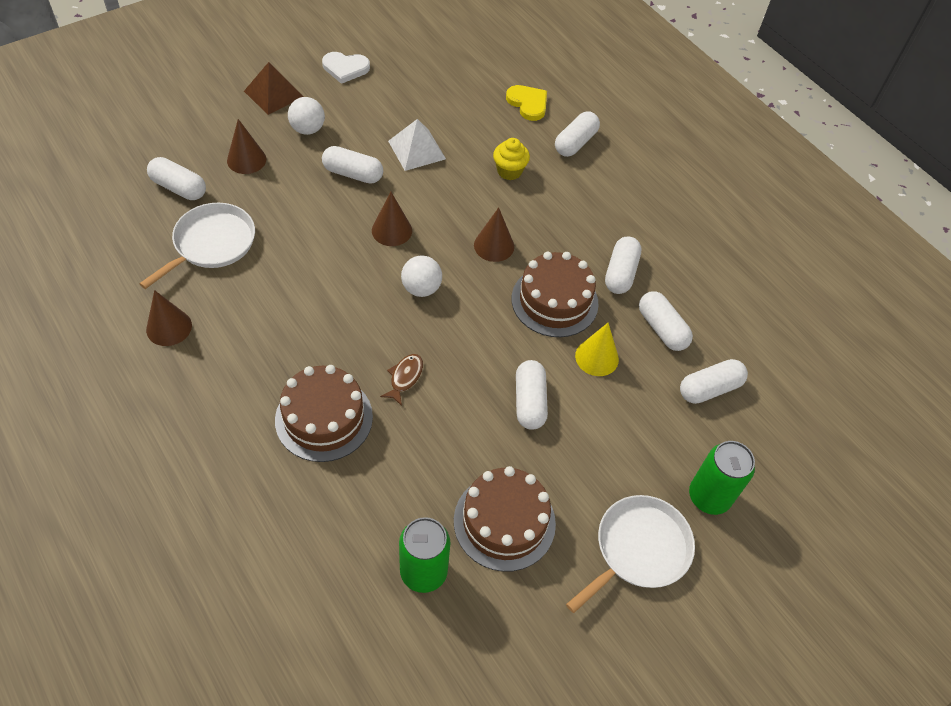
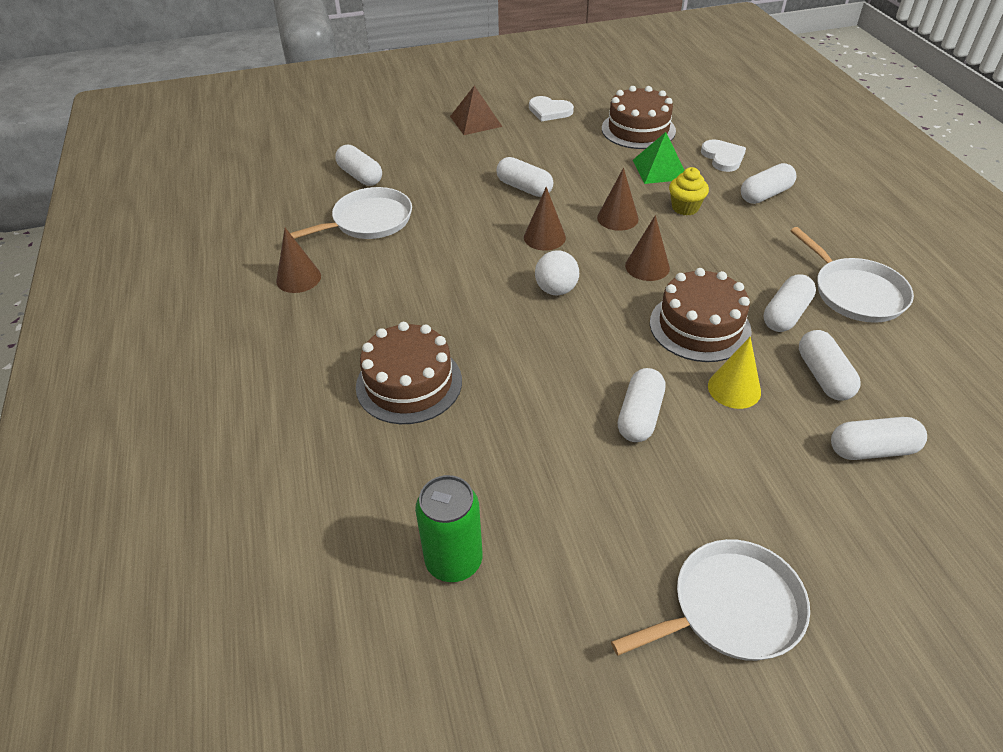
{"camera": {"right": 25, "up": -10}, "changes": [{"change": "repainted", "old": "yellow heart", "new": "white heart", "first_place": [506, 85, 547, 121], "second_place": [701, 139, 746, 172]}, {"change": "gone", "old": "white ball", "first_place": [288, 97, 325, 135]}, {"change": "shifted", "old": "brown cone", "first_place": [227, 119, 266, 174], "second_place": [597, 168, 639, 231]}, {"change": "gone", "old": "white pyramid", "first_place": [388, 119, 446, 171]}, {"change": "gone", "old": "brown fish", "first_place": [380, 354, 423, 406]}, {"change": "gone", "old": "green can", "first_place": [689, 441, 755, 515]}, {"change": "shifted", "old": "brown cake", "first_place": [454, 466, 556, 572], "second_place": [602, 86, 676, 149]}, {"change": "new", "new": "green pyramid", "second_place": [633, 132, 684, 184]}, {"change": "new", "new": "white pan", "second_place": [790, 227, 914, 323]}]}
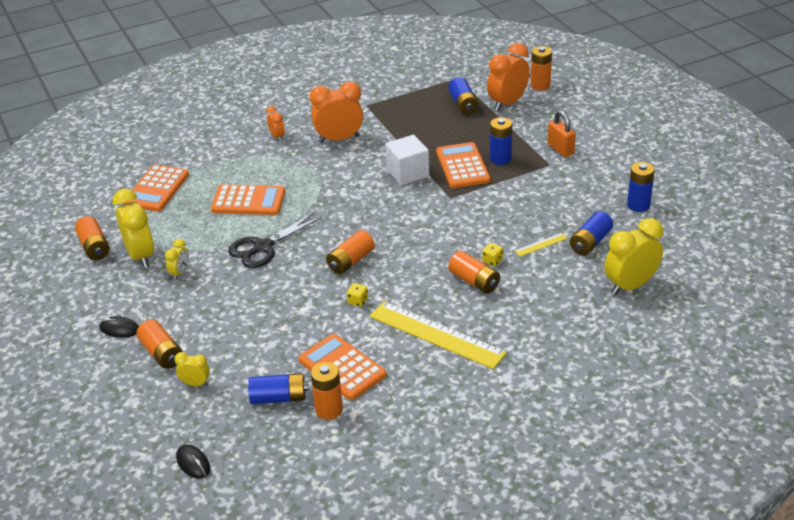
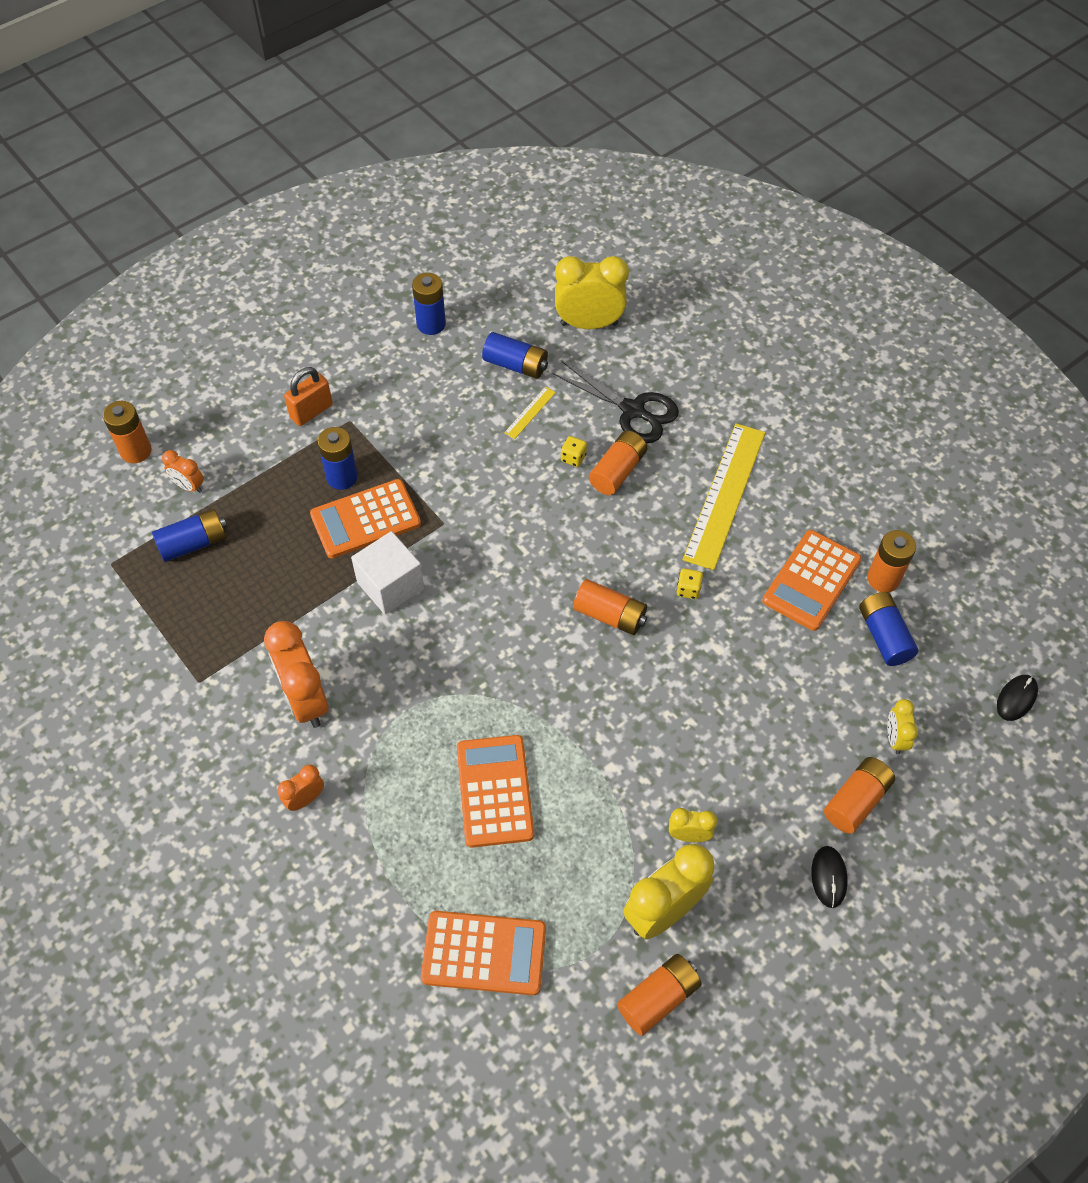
{"camera": {"right": -105, "up": 20}, "changes": [{"change": "scaled", "old": "orange clock", "first_place": [487, 43, 530, 111], "second_place": [162, 450, 204, 493], "factor": 0.5}, {"change": "shifted", "old": "black scissors", "first_place": [228, 212, 322, 268], "second_place": [552, 361, 679, 443]}, {"change": "rotated", "old": "yellow clock", "first_place": [605, 218, 664, 295], "second_place": [555, 256, 629, 329], "degrees": 135}, {"change": "rotated", "old": "yellow ruler", "first_place": [515, 233, 567, 256], "second_place": [504, 386, 556, 439], "degrees": 75}]}
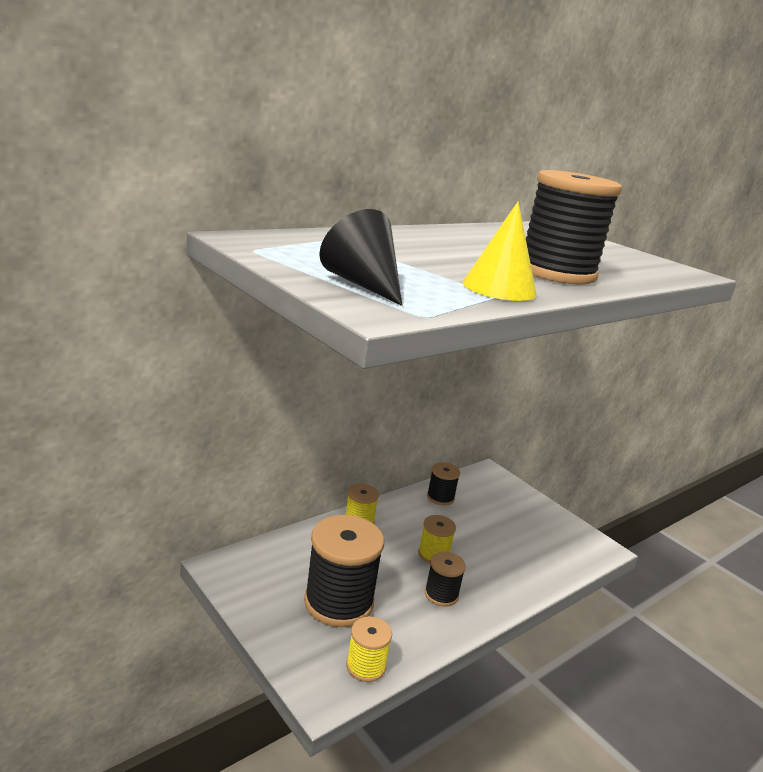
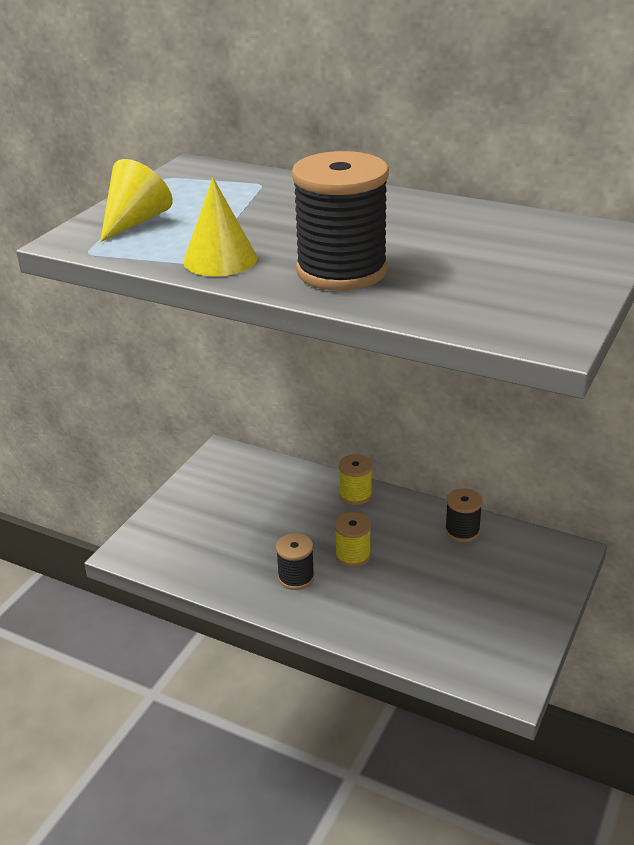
{"camera": {"right": 70, "up": 10}, "changes": [{"change": "repainted", "old": "black cone", "new": "yellow cone", "first_place": [319, 209, 403, 306], "second_place": [100, 159, 173, 242]}, {"change": "gone", "old": "black spool", "first_place": [304, 515, 384, 627]}, {"change": "gone", "old": "yellow spool", "first_place": [346, 617, 392, 682]}]}
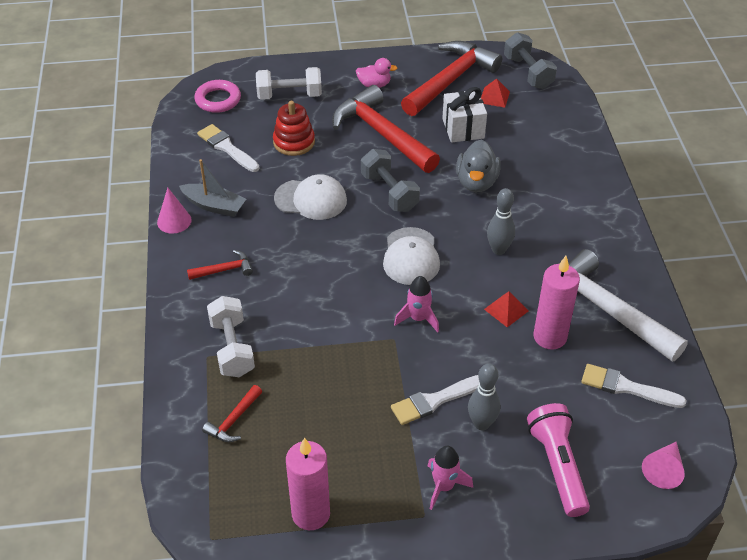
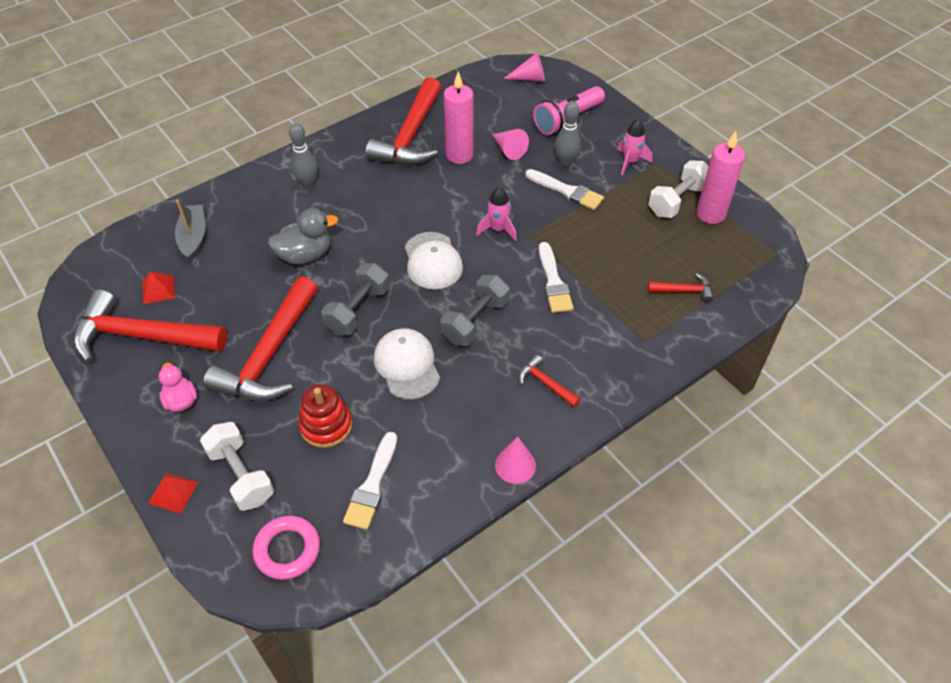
{"camera": {"right": -120, "up": 5}, "changes": [{"change": "shifted", "old": "grey dumbbell", "first_place": [504, 32, 557, 89], "second_place": [441, 275, 510, 346]}, {"change": "gone", "old": "white gift", "first_place": [442, 87, 487, 143]}, {"change": "shifted", "old": "grey boat", "first_place": [179, 159, 246, 217], "second_place": [175, 199, 205, 261]}, {"change": "shifted", "old": "grey bowling pin", "first_place": [487, 188, 515, 255], "second_place": [289, 123, 317, 189]}, {"change": "rotated", "old": "white cap", "first_place": [383, 227, 440, 285], "second_place": [405, 232, 463, 289], "degrees": 105}, {"change": "repainted", "old": "white hammer", "new": "red hammer", "first_place": [568, 249, 688, 362], "second_place": [366, 77, 441, 165]}, {"change": "shifted", "old": "red pyramid", "first_place": [484, 292, 529, 327], "second_place": [148, 473, 198, 514]}, {"change": "shifted", "old": "white dumbbell", "first_place": [207, 296, 255, 377], "second_place": [648, 160, 709, 218]}, {"change": "shifted", "old": "white brush", "first_place": [581, 364, 687, 408], "second_place": [539, 242, 574, 313]}, {"change": "new", "new": "pink cone", "second_place": [492, 129, 529, 160]}]}
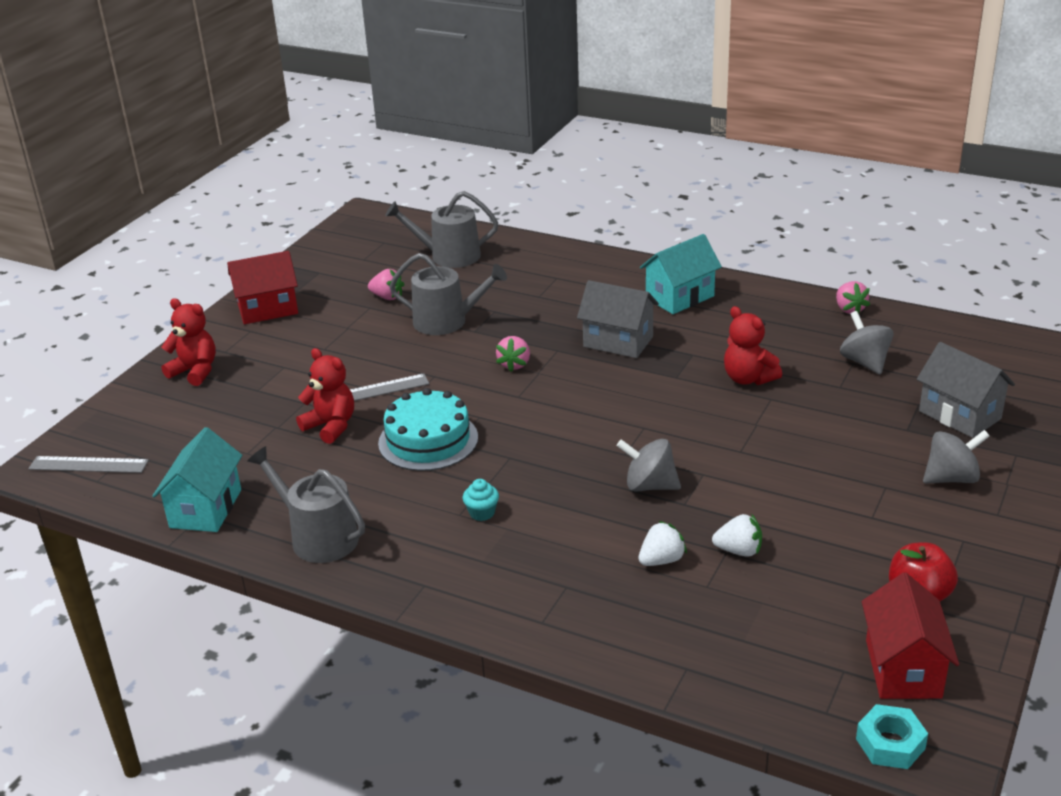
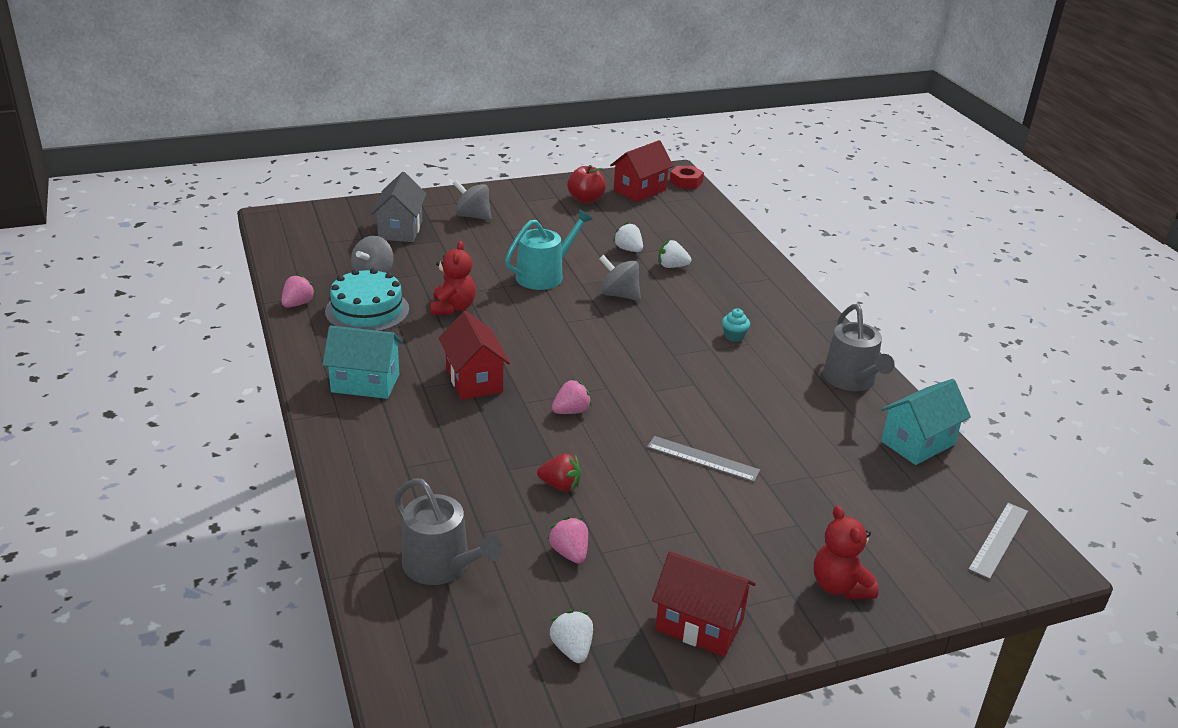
{"camera": {"right": -140, "up": 0}, "changes": [{"change": "swapped", "old": "grey watering can", "new": "red strawberry", "first_place": [389, 253, 507, 335], "second_place": [537, 454, 581, 491]}, {"change": "repainted", "old": "grey house", "new": "red house", "first_place": [577, 280, 659, 358], "second_place": [439, 311, 510, 400]}, {"change": "gone", "old": "red teddy bear", "first_place": [296, 348, 354, 444]}, {"change": "shifted", "old": "turquoise cake", "first_place": [378, 388, 478, 471], "second_place": [325, 268, 409, 331]}, {"change": "rotated", "old": "grey spinning top", "first_place": [616, 439, 681, 492], "second_place": [599, 255, 641, 301], "degrees": 150}, {"change": "rotated", "old": "grey ruler", "first_place": [28, 456, 149, 473], "second_place": [968, 503, 1028, 580], "degrees": 75}, {"change": "repainted", "old": "turquoise nut", "new": "red nut", "first_place": [856, 704, 928, 769], "second_place": [670, 166, 704, 189]}, {"change": "new", "new": "turquoise watering can", "second_place": [505, 209, 593, 290]}, {"change": "new", "new": "white strawberry", "second_place": [549, 610, 593, 663]}]}
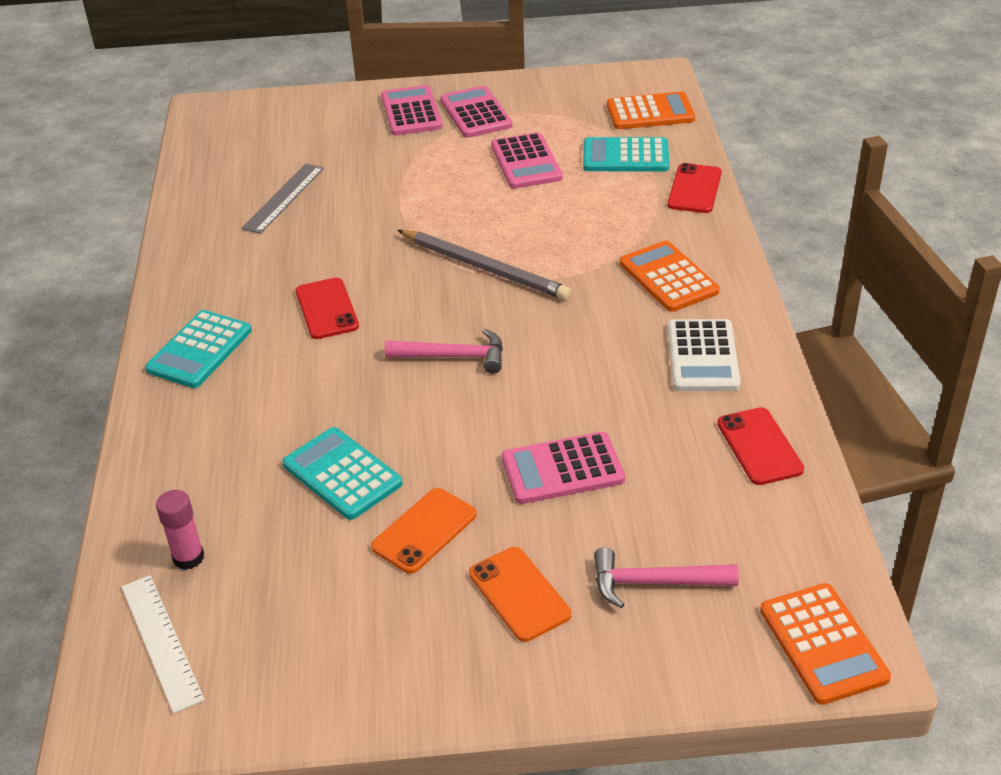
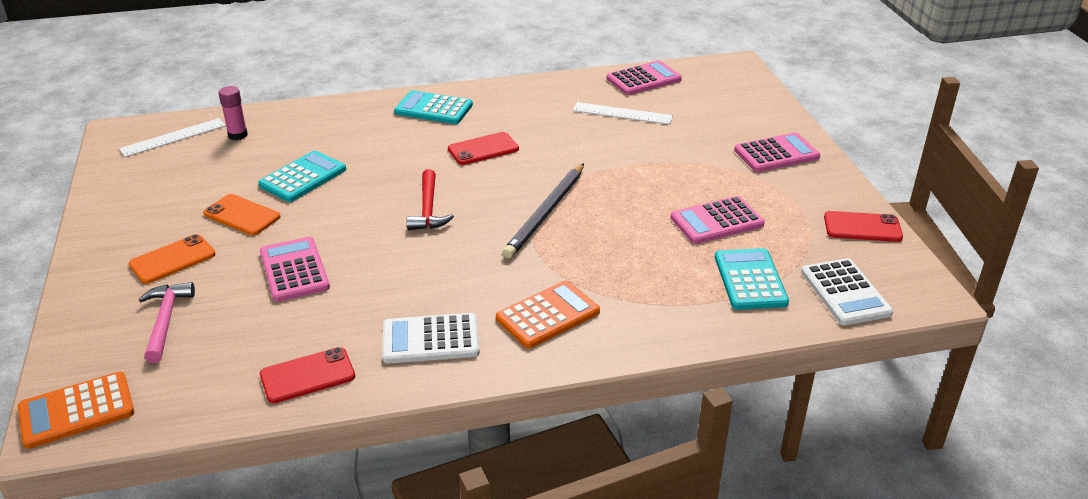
{"camera": {"right": 80, "up": -5}, "changes": [{"change": "shifted", "old": "pink calculator", "first_place": [440, 86, 512, 138], "second_place": [607, 61, 682, 95]}, {"change": "repainted", "old": "orange calculator", "new": "white calculator", "first_place": [607, 92, 695, 129], "second_place": [801, 258, 893, 325]}, {"change": "shifted", "old": "red phone", "first_place": [668, 163, 722, 213], "second_place": [824, 211, 903, 242]}, {"change": "repainted", "old": "grey ruler", "new": "white ruler", "first_place": [242, 164, 324, 234], "second_place": [573, 102, 673, 125]}, {"change": "repainted", "old": "pink hammer", "new": "red hammer", "first_place": [385, 329, 503, 374], "second_place": [407, 169, 454, 230]}]}
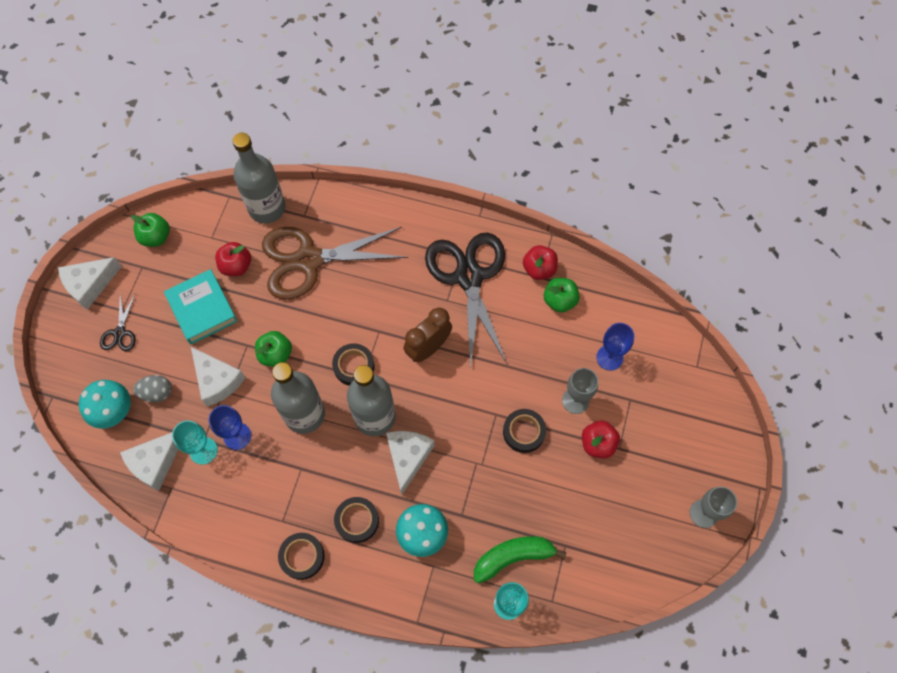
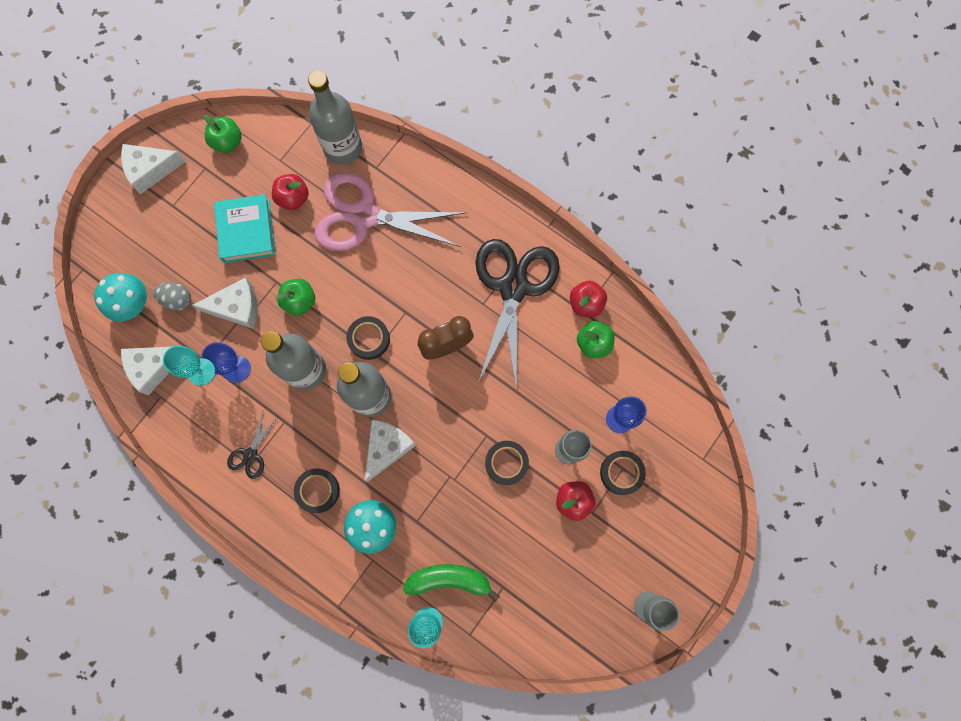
{"camera": {"right": 20, "up": 10}, "changes": [{"change": "repainted", "old": "brown scissors", "new": "pink scissors", "first_place": [262, 227, 408, 300], "second_place": [314, 173, 467, 251]}, {"change": "shifted", "old": "black scissors", "first_place": [100, 293, 136, 351], "second_place": [227, 412, 277, 479]}, {"change": "rotated", "old": "white cheese", "first_place": [191, 347, 246, 407], "second_place": [192, 278, 258, 329], "degrees": -75}, {"change": "shifted", "old": "black tape", "first_place": [278, 533, 325, 580], "second_place": [600, 451, 646, 495]}]}
